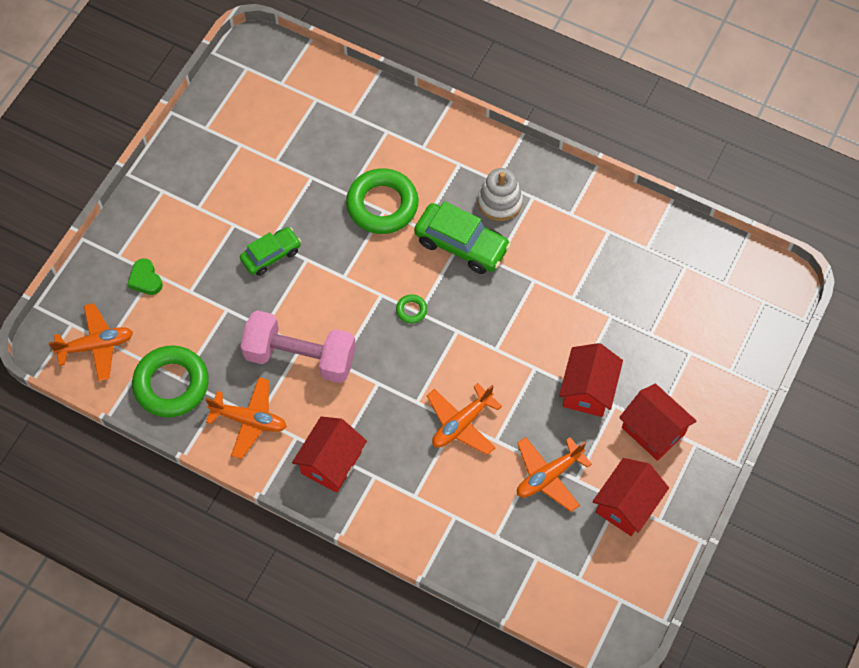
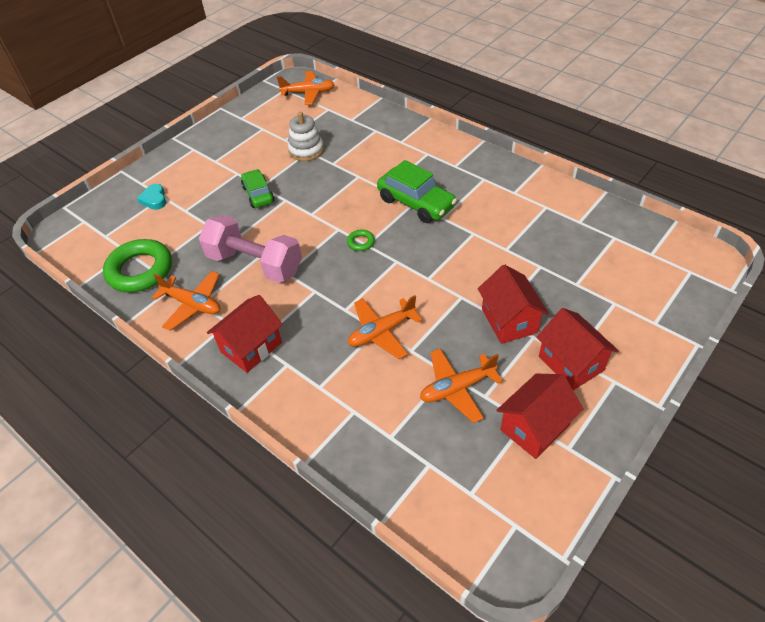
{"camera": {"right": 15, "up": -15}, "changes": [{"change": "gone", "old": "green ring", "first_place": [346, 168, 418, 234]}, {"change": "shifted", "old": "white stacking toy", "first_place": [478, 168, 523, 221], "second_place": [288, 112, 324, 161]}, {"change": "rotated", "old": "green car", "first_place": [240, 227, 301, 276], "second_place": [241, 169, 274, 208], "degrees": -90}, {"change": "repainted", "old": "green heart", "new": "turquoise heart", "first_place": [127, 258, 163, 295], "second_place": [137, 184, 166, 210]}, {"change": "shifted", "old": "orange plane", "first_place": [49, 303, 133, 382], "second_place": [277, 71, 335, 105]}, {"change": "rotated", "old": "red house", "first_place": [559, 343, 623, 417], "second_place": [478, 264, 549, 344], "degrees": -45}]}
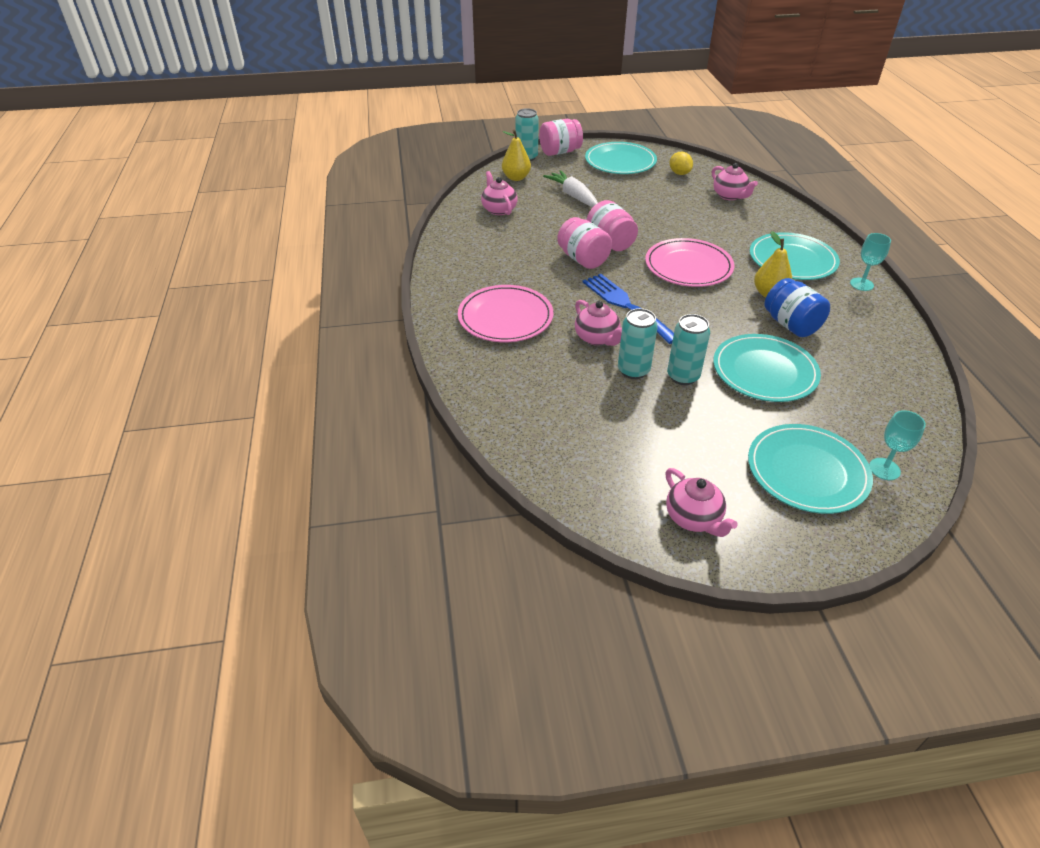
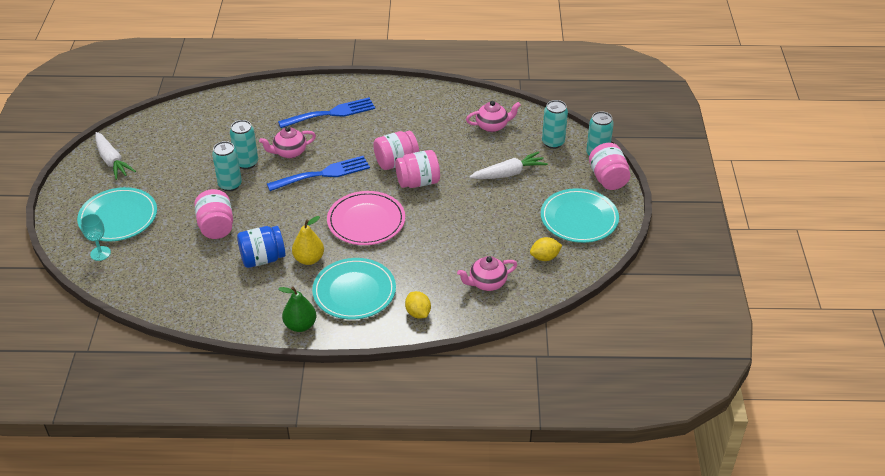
{"camera": {"right": 100, "up": 0}, "changes": [{"change": "swapped", "old": "yellow pear", "new": "turquoise can", "first_place": [502, 130, 531, 181], "second_place": [542, 100, 568, 149]}, {"change": "swapped", "old": "turquoise goblet", "new": "green pear", "first_place": [850, 233, 891, 291], "second_place": [279, 286, 316, 332]}, {"change": "swapped", "old": "pink plate", "new": "blue fork", "first_place": [458, 285, 553, 342], "second_place": [278, 98, 375, 128]}, {"change": "swapped", "old": "turquoise plate", "new": "pink jar", "first_place": [713, 334, 821, 402], "second_place": [194, 189, 233, 239]}, {"change": "swapped", "old": "pink teapot", "new": "white carrot", "first_place": [665, 468, 738, 537], "second_place": [95, 132, 136, 180]}, {"change": "new", "new": "yellow lemon", "second_place": [405, 291, 431, 319]}]}
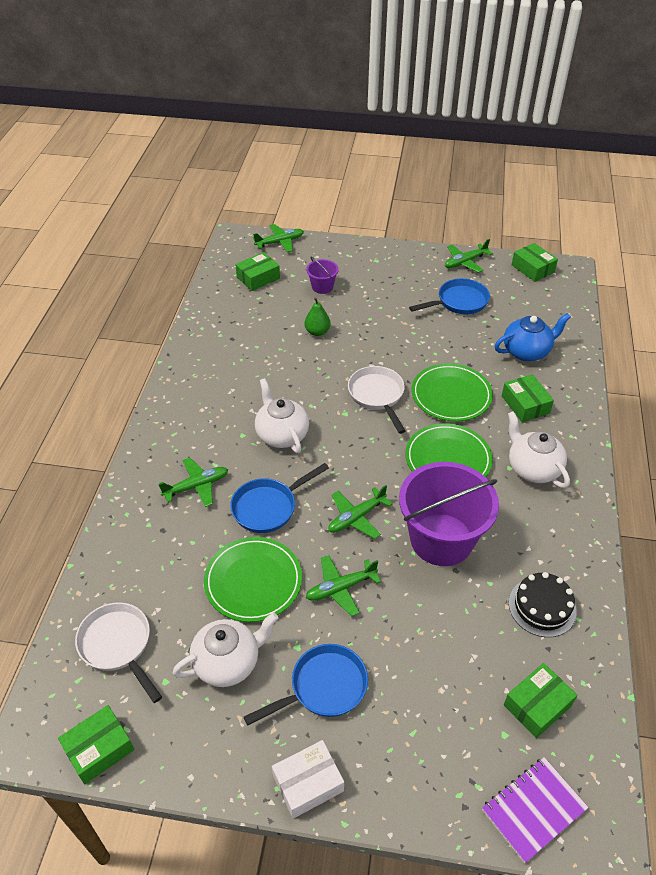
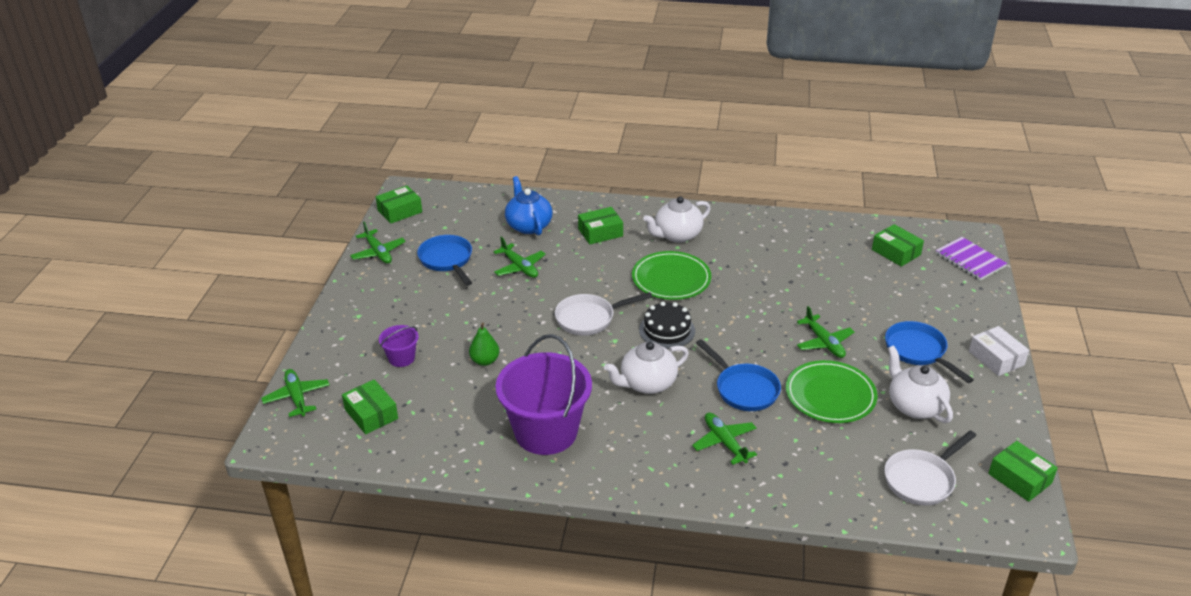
{"camera": {"right": -90, "up": -10}, "changes": [{"change": "gone", "old": "green plate", "first_place": [412, 363, 493, 422]}, {"change": "shifted", "old": "purple bucket", "first_place": [399, 462, 499, 566], "second_place": [495, 334, 592, 455]}, {"change": "shifted", "old": "green plane", "first_place": [328, 485, 392, 539], "second_place": [493, 236, 546, 278]}, {"change": "shifted", "old": "black cake", "first_place": [509, 572, 577, 637], "second_place": [639, 302, 695, 349]}]}
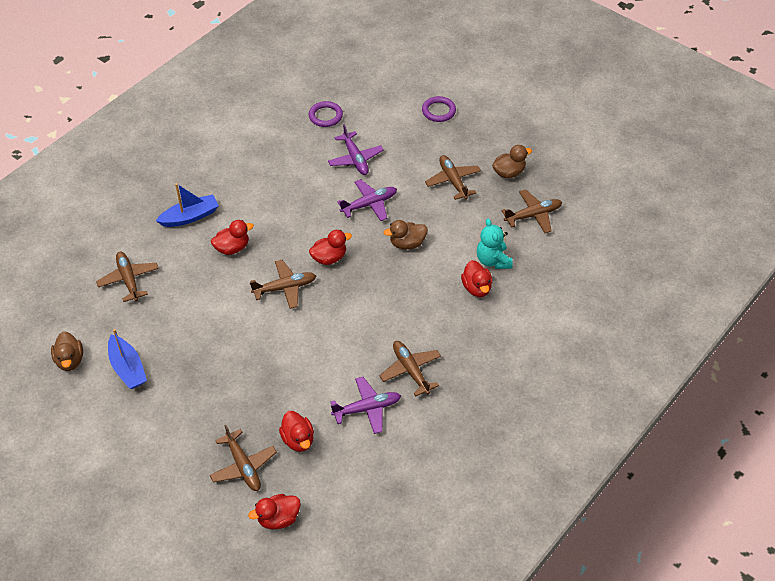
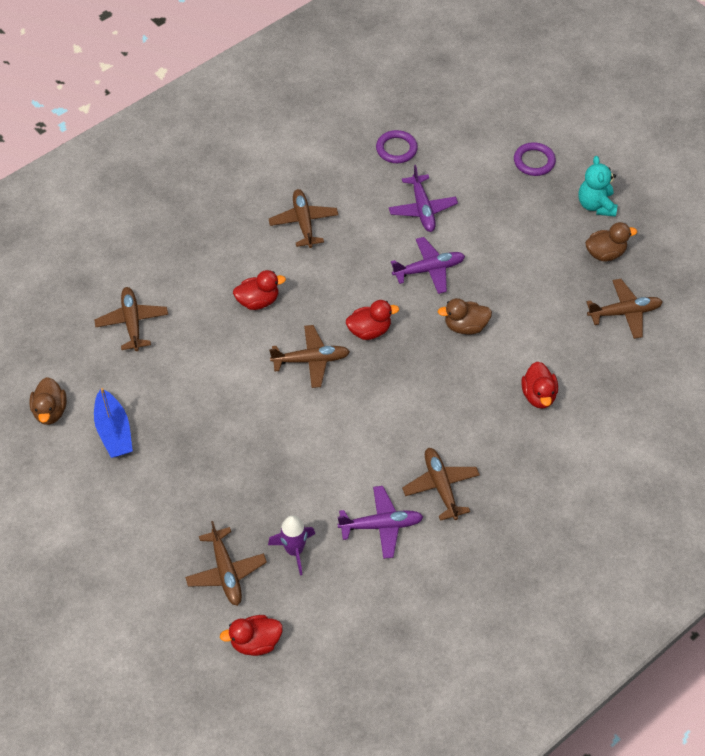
{"camera": {"right": 10, "up": 5}, "changes": [{"change": "shifted", "old": "brown plane", "first_place": [425, 155, 481, 200], "second_place": [269, 189, 338, 248]}, {"change": "gone", "old": "blue boat", "first_place": [156, 183, 219, 227]}, {"change": "shifted", "old": "turquoise teddy bear", "first_place": [477, 219, 513, 269], "second_place": [578, 156, 617, 217]}, {"change": "swapped", "old": "red duck", "new": "purple rocket", "first_place": [279, 411, 314, 452], "second_place": [268, 515, 315, 576]}]}
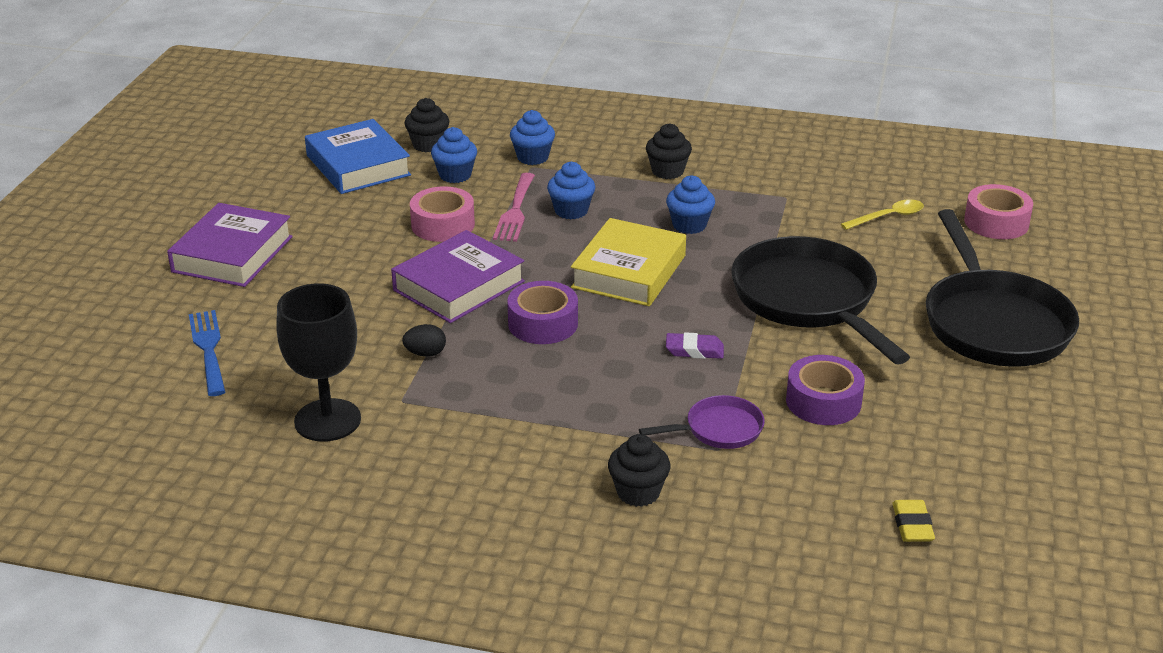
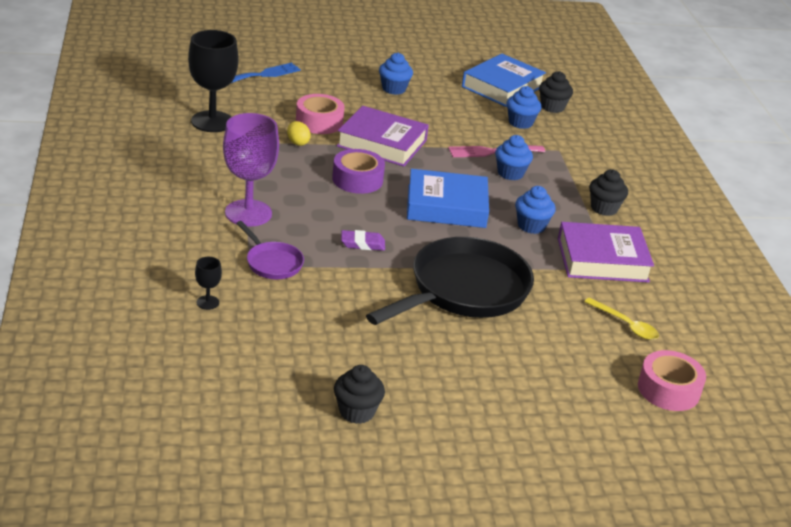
{"camera": {"right": 65, "up": 0}, "changes": [{"change": "shifted", "old": "blue cupcake", "first_place": [510, 110, 555, 165], "second_place": [379, 53, 413, 95]}, {"change": "shifted", "old": "pink tape", "first_place": [410, 186, 475, 242], "second_place": [296, 94, 344, 134]}, {"change": "shifted", "old": "purple book", "first_place": [167, 203, 293, 287], "second_place": [558, 222, 654, 283]}, {"change": "gone", "old": "black pan", "first_place": [926, 209, 1079, 367]}, {"change": "repainted", "old": "yellow book", "new": "blue book", "first_place": [571, 218, 686, 306], "second_place": [407, 169, 489, 228]}, {"change": "repainted", "old": "black egg", "new": "yellow egg", "first_place": [402, 324, 446, 357], "second_place": [287, 121, 311, 146]}, {"change": "rotated", "old": "purple eraser", "first_place": [666, 332, 724, 359], "second_place": [341, 230, 385, 251], "degrees": -75}, {"change": "gone", "old": "purple tape", "first_place": [786, 355, 865, 425]}, {"change": "shifted", "old": "black cupcake", "first_place": [608, 434, 670, 507], "second_place": [334, 365, 385, 424]}, {"change": "gone", "old": "yellow eraser", "first_place": [892, 500, 935, 542]}, {"change": "new", "new": "purple goblet", "second_place": [223, 113, 279, 227]}, {"change": "new", "new": "black goblet", "second_place": [195, 257, 222, 310]}]}
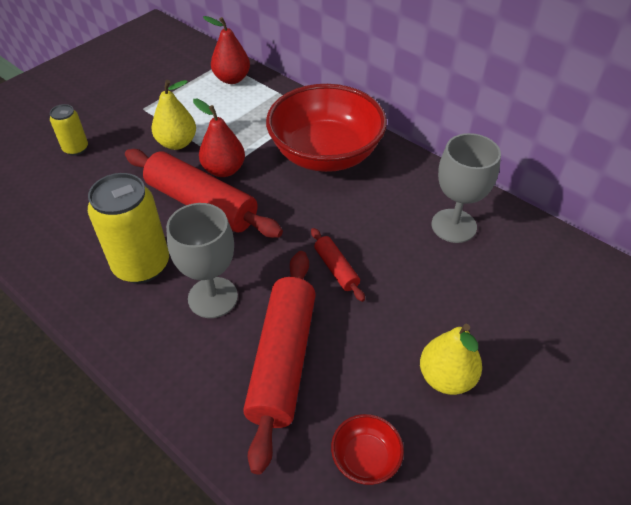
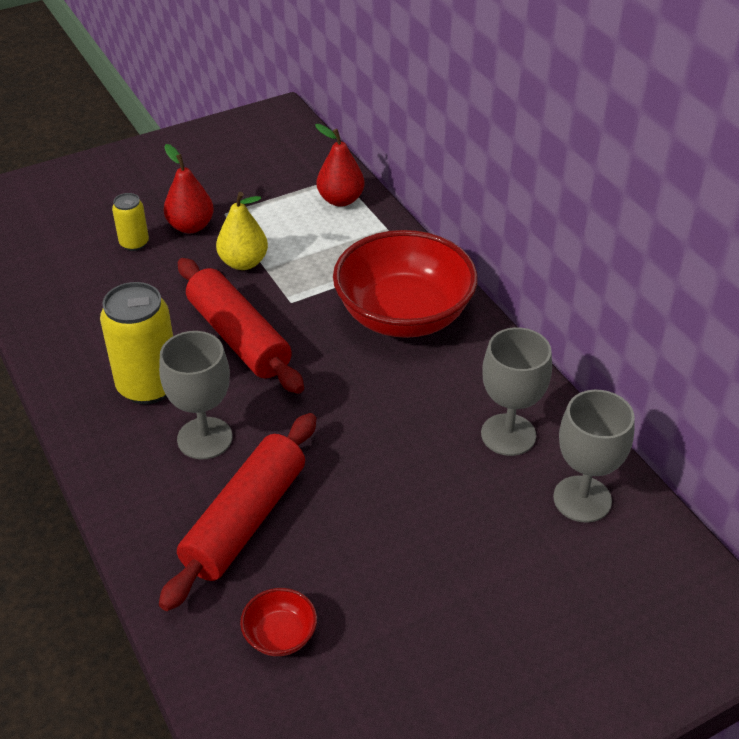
{"camera": {"right": 20, "up": -5}, "changes": [{"change": "shifted", "old": "red pear", "first_place": [193, 99, 245, 177], "second_place": [164, 144, 214, 233]}, {"change": "gone", "old": "red rolling pin", "first_place": [311, 228, 365, 302]}, {"change": "gone", "old": "yellow pear", "first_place": [420, 324, 482, 395]}, {"change": "new", "new": "grey goblet", "second_place": [553, 390, 635, 523]}]}
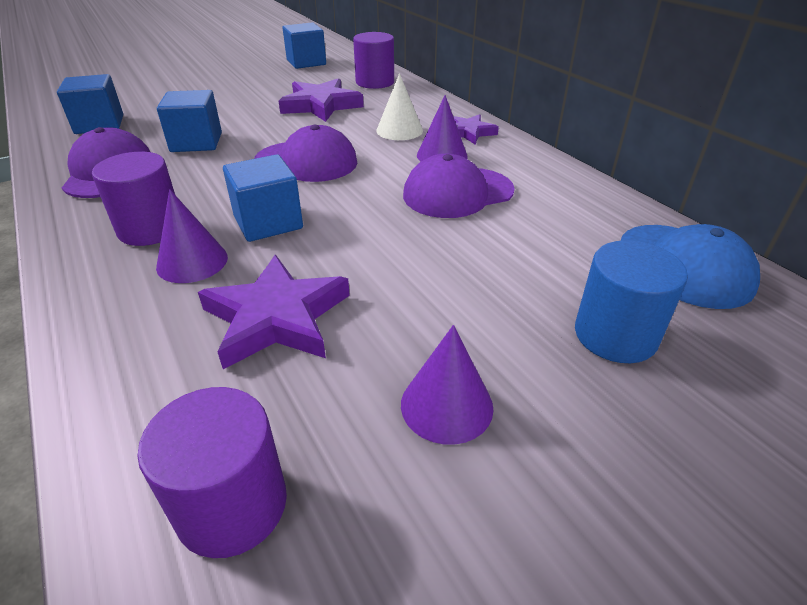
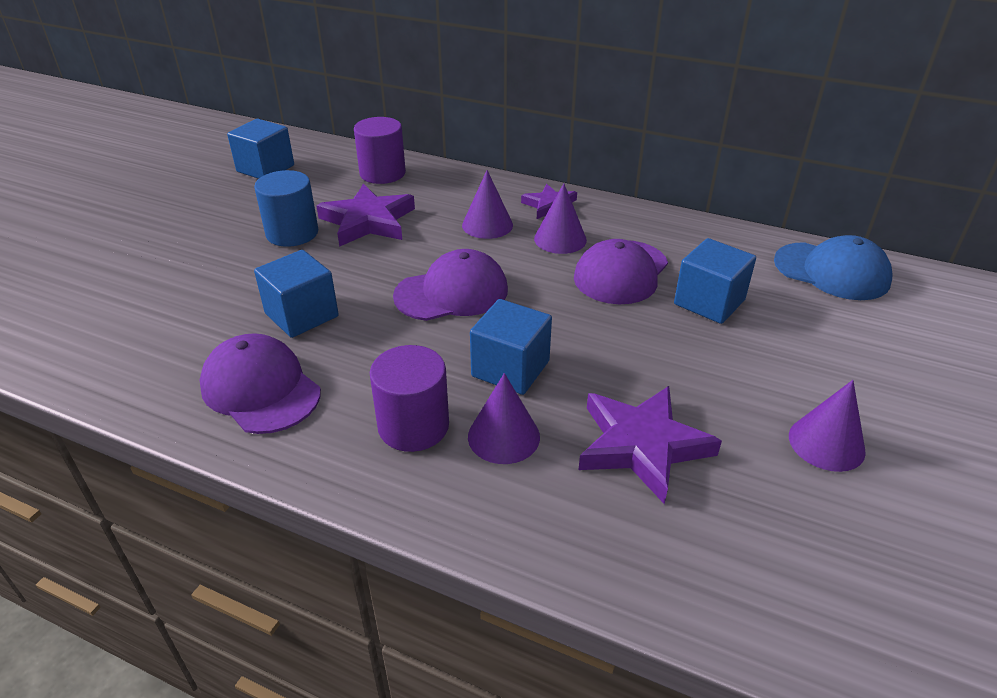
{"camera": {"right": -35, "up": 0}, "changes": [{"change": "repainted", "old": "white cone", "new": "purple cone", "first_place": [376, 73, 423, 140], "second_place": [462, 170, 513, 239]}, {"change": "shifted", "old": "blue cube", "first_place": [57, 74, 123, 134], "second_place": [674, 238, 756, 324]}, {"change": "shifted", "old": "blue cylinder", "first_place": [575, 240, 688, 363], "second_place": [254, 170, 318, 247]}, {"change": "gone", "old": "purple cylinder", "first_place": [137, 387, 287, 558]}]}
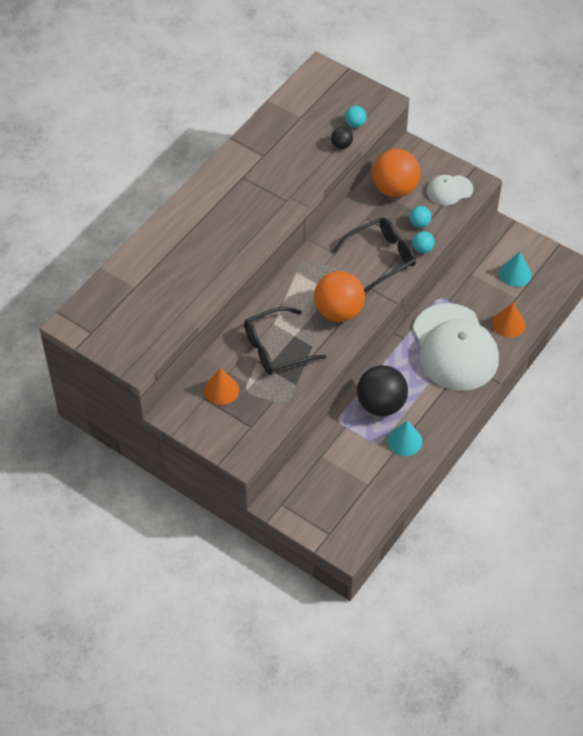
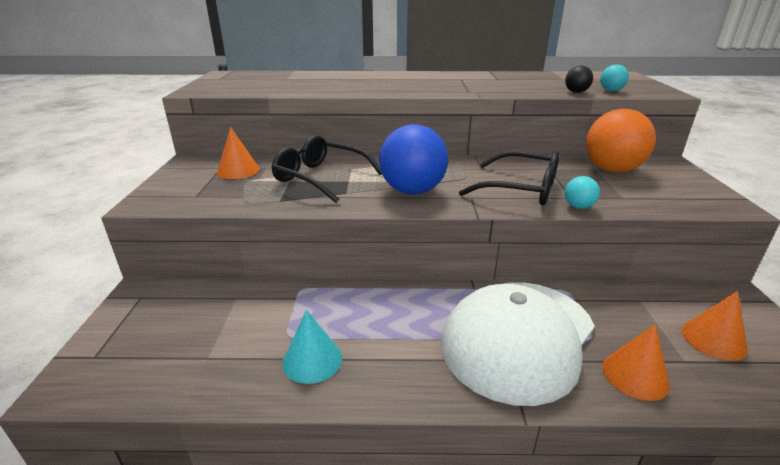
{"camera": {"right": 55, "up": -25}, "changes": [{"change": "gone", "old": "white cap", "first_place": [427, 175, 473, 206]}, {"change": "gone", "old": "turquoise ball", "first_place": [410, 206, 432, 228]}, {"change": "repainted", "old": "turquoise cone", "new": "orange cone", "first_place": [499, 252, 532, 287], "second_place": [682, 291, 748, 361]}, {"change": "repainted", "old": "orange ball", "new": "blue ball", "first_place": [314, 271, 365, 322], "second_place": [379, 124, 448, 195]}, {"change": "gone", "old": "black ball", "first_place": [357, 365, 408, 416]}]}
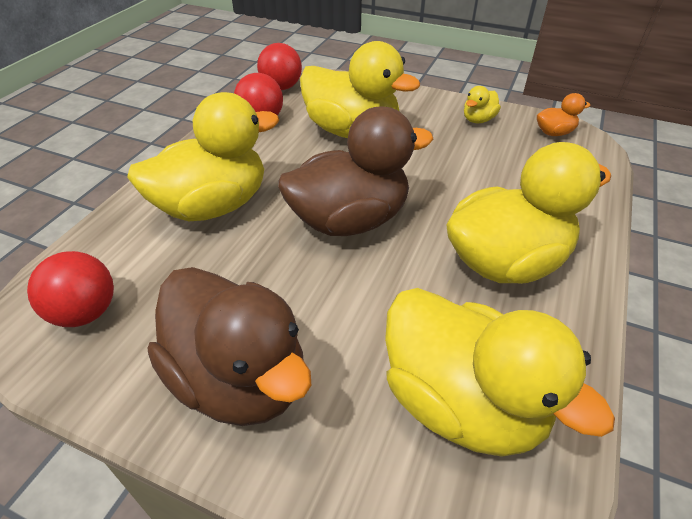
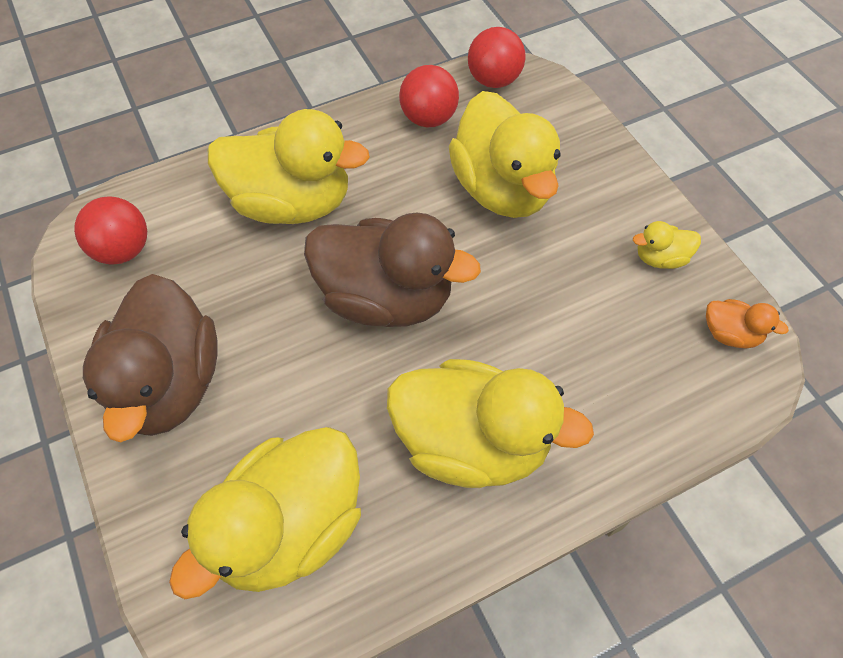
{"camera": {"right": 40, "up": 15}, "changes": [{"change": "rotated", "old": "yellow duck", "first_place": [385, 288, 615, 457], "second_place": [169, 427, 361, 599], "degrees": 45}]}
